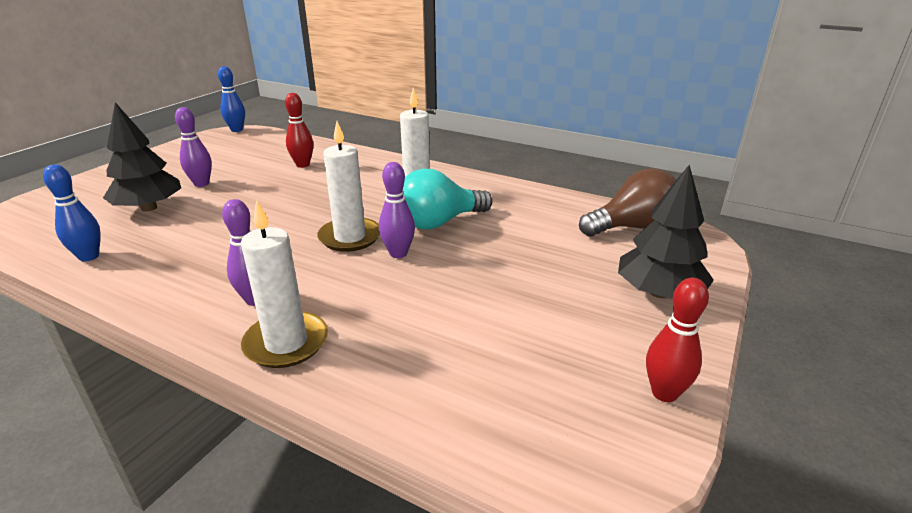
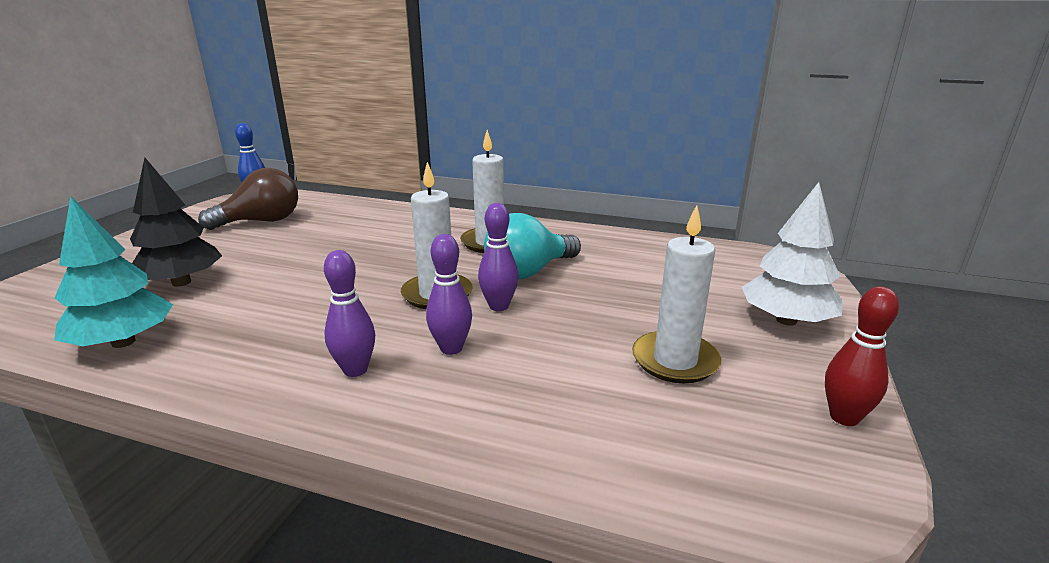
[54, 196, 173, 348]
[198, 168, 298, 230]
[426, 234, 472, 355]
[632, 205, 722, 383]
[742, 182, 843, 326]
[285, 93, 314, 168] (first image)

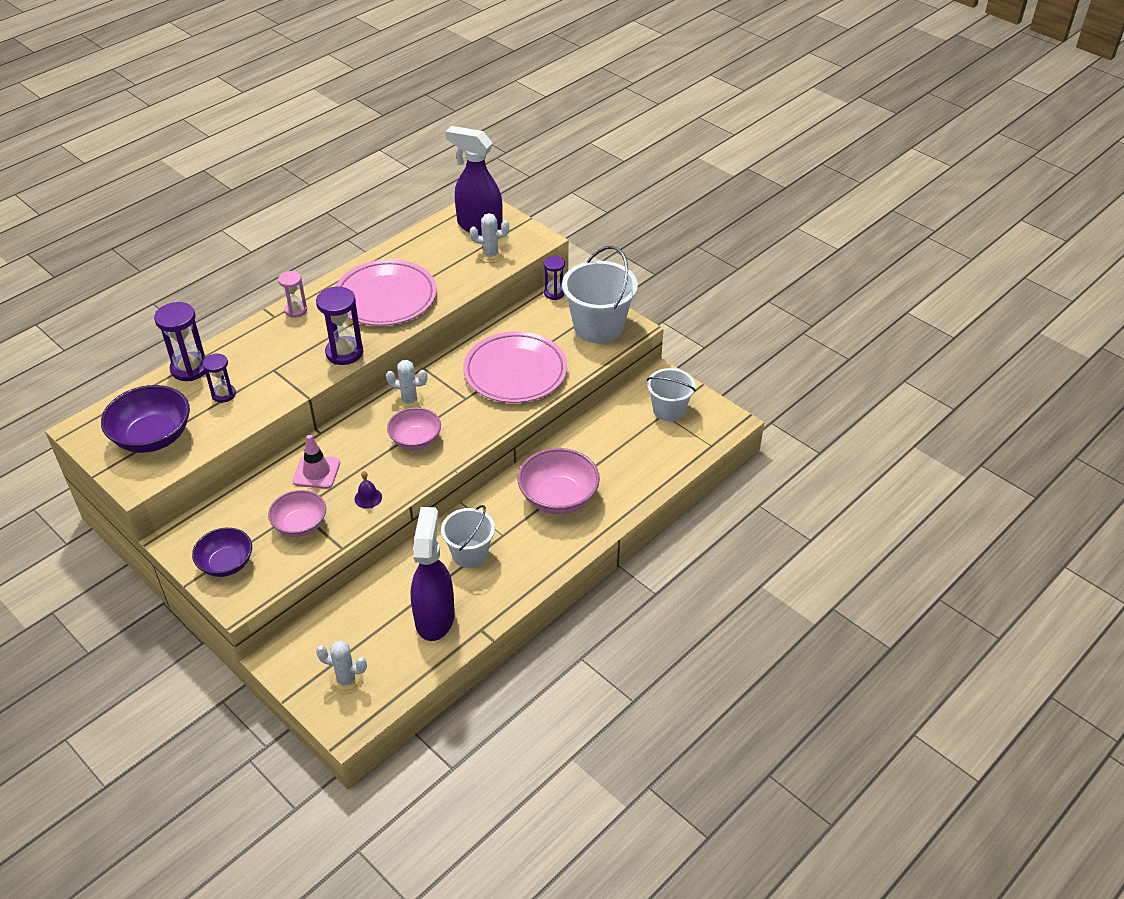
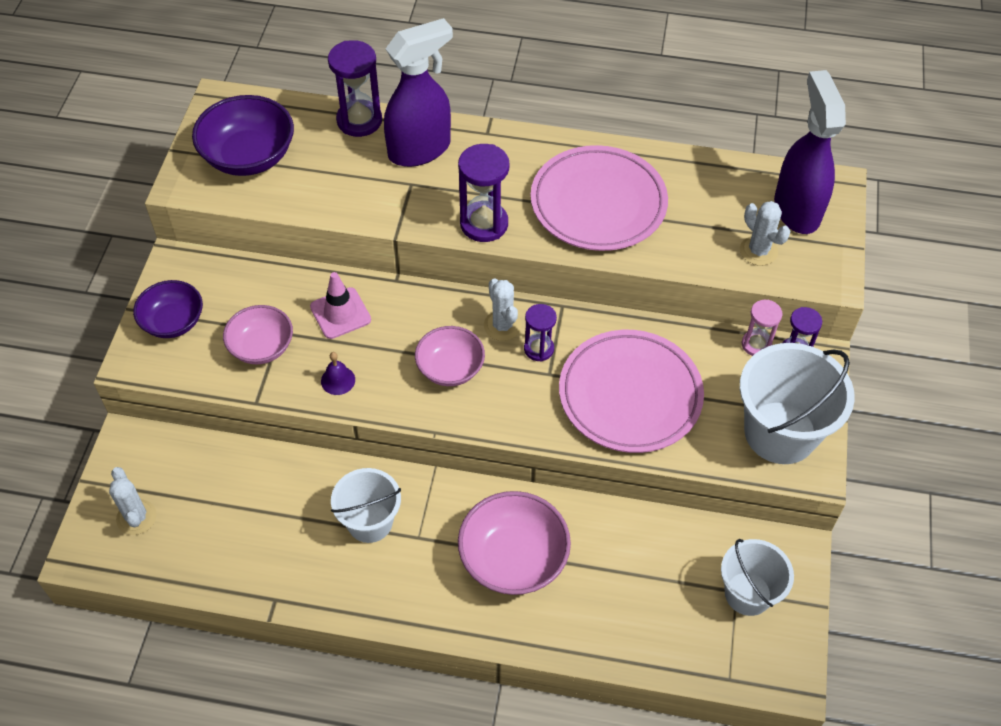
[384, 18, 453, 167]
[524, 304, 557, 362]
[742, 299, 782, 356]

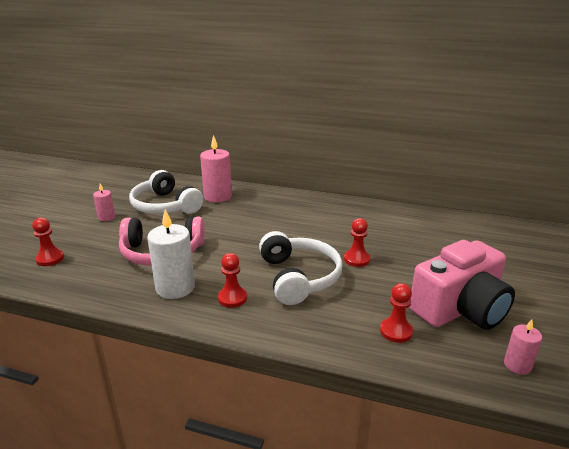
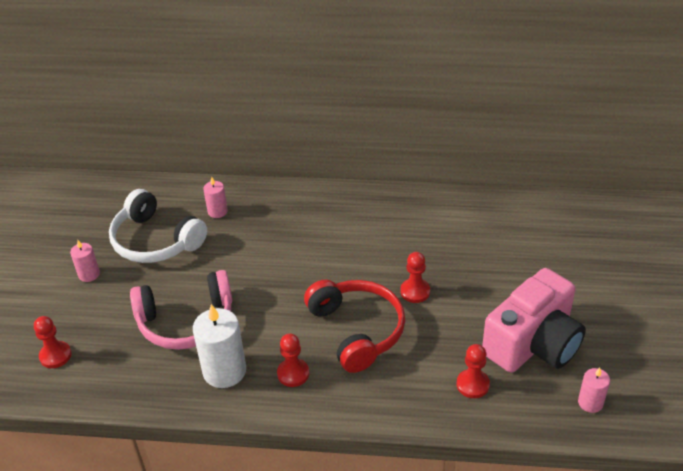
[203, 177, 228, 218]
[304, 280, 405, 373]

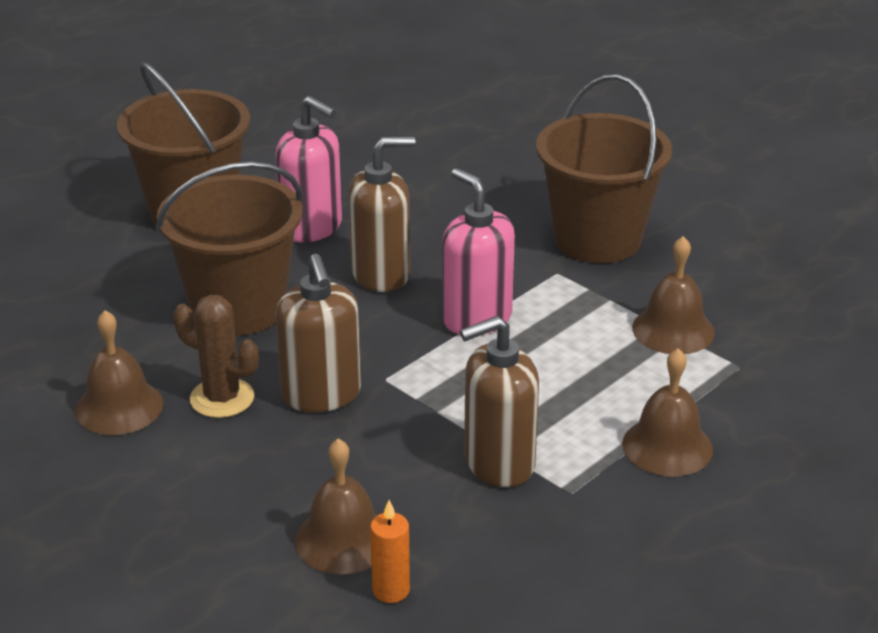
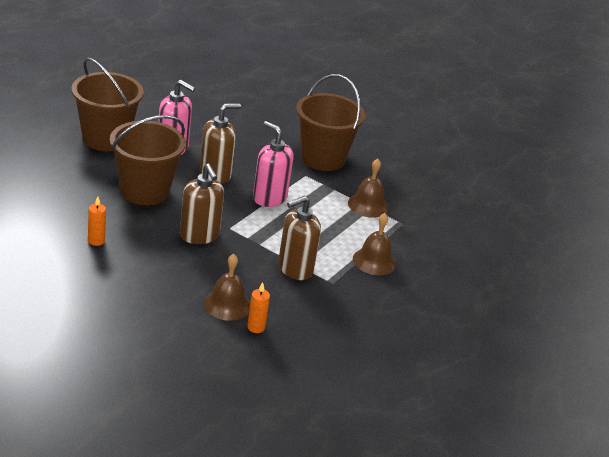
[88, 197, 106, 246]
[173, 295, 259, 418] (first image)

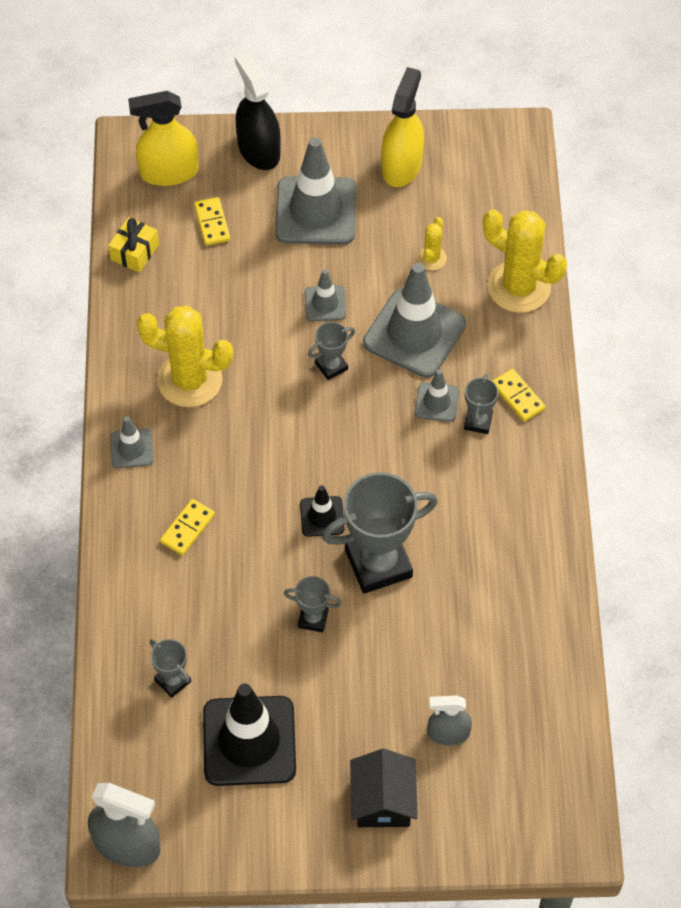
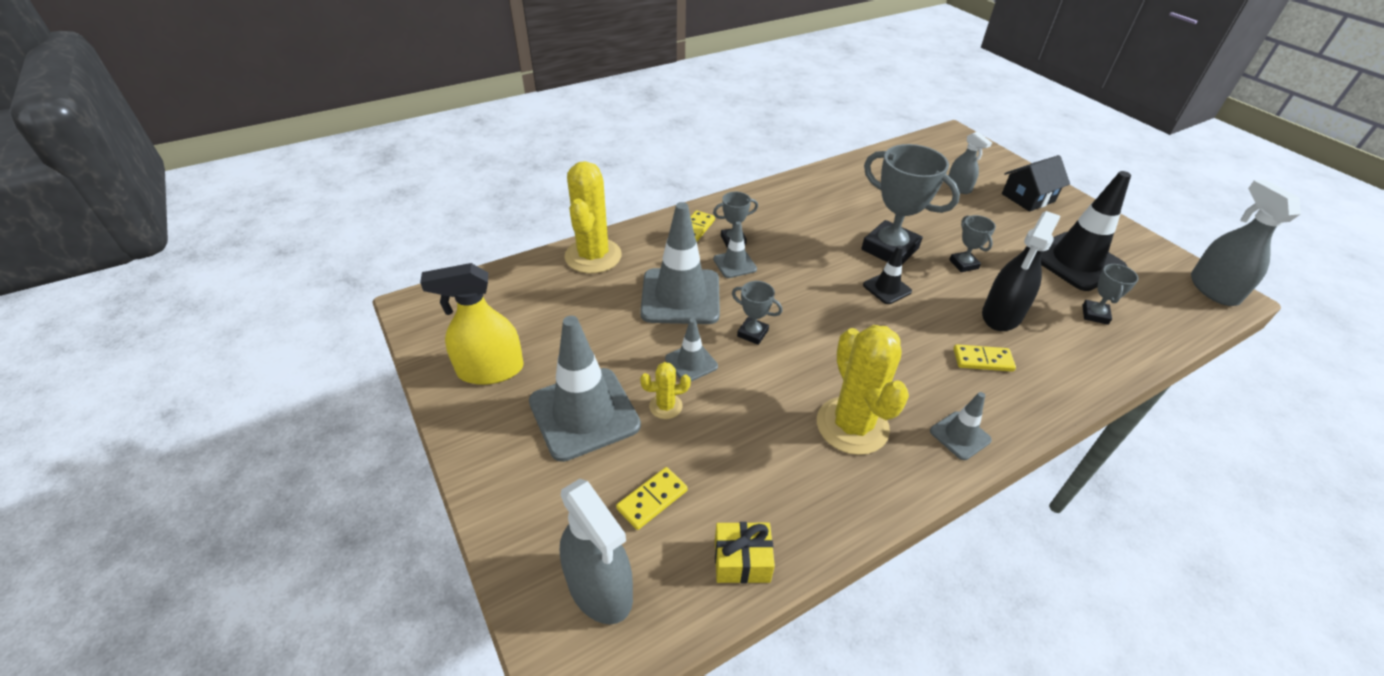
[560, 479, 633, 624]
[640, 362, 691, 419]
[982, 211, 1061, 331]

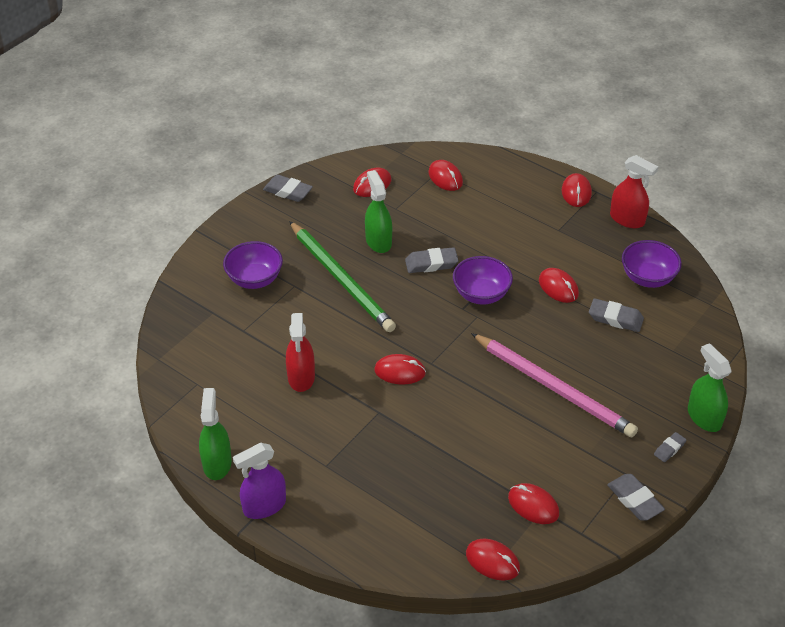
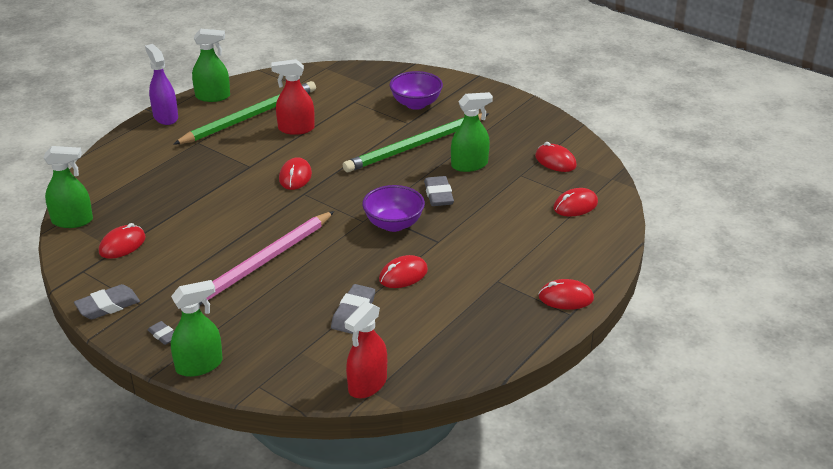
[44, 146, 93, 228]
[173, 81, 316, 145]
[345, 301, 387, 398]
[263, 175, 313, 202] (first image)
[622, 240, 682, 288] (first image)

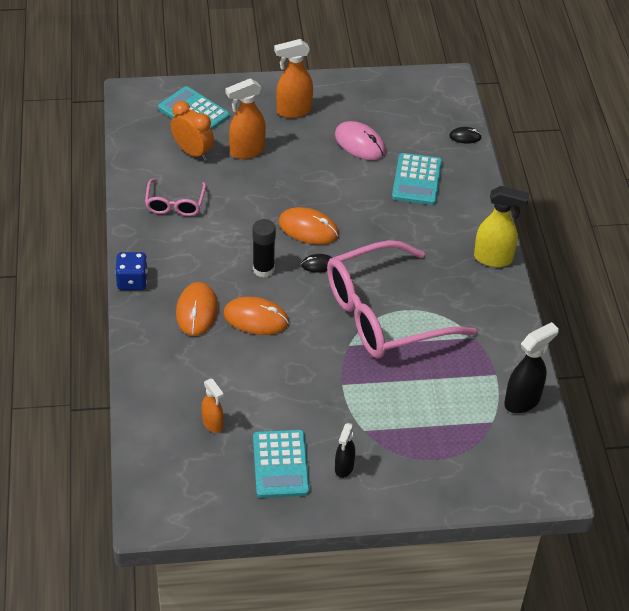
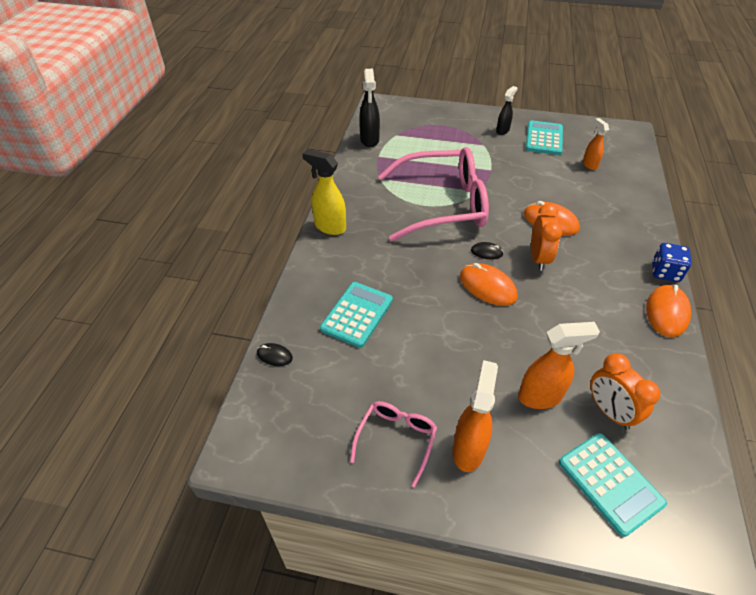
[350, 401, 437, 487]
[359, 69, 380, 147]
[452, 360, 498, 472]
[531, 203, 563, 271]
[646, 284, 691, 337]
[335, 121, 386, 160] (first image)

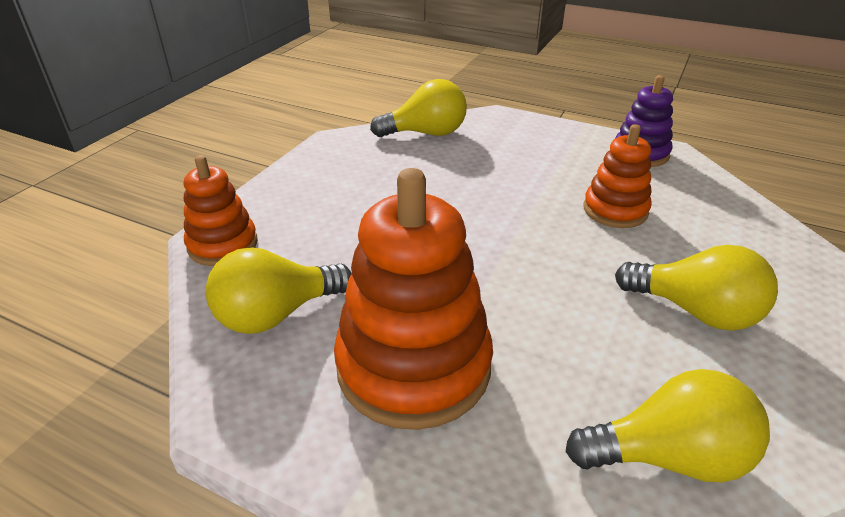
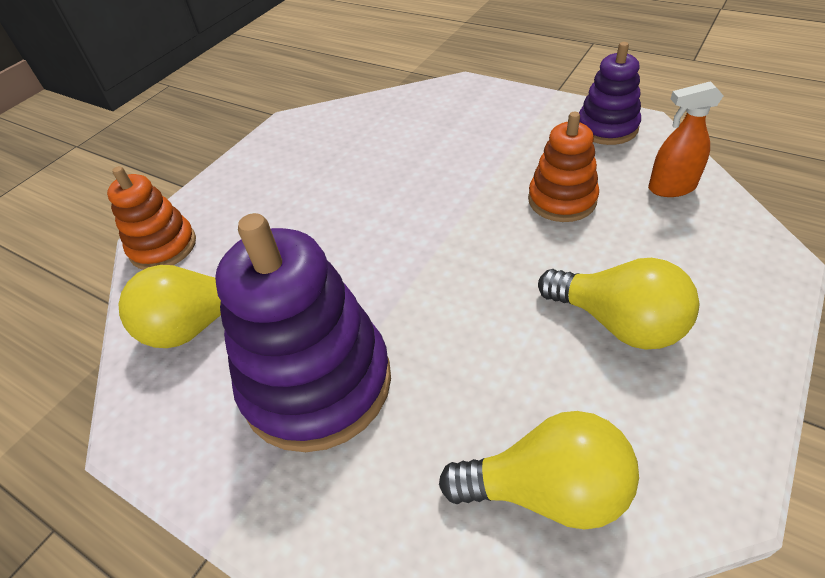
[215, 213, 391, 452]
[648, 81, 723, 197]
[370, 79, 467, 137] (first image)

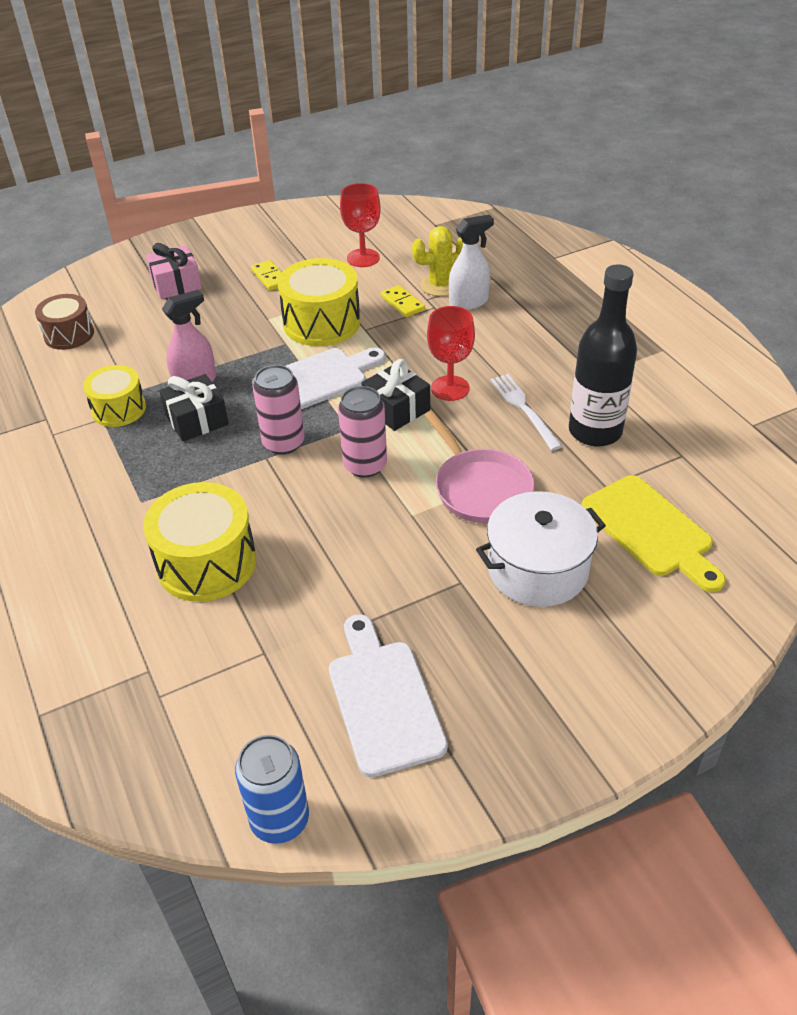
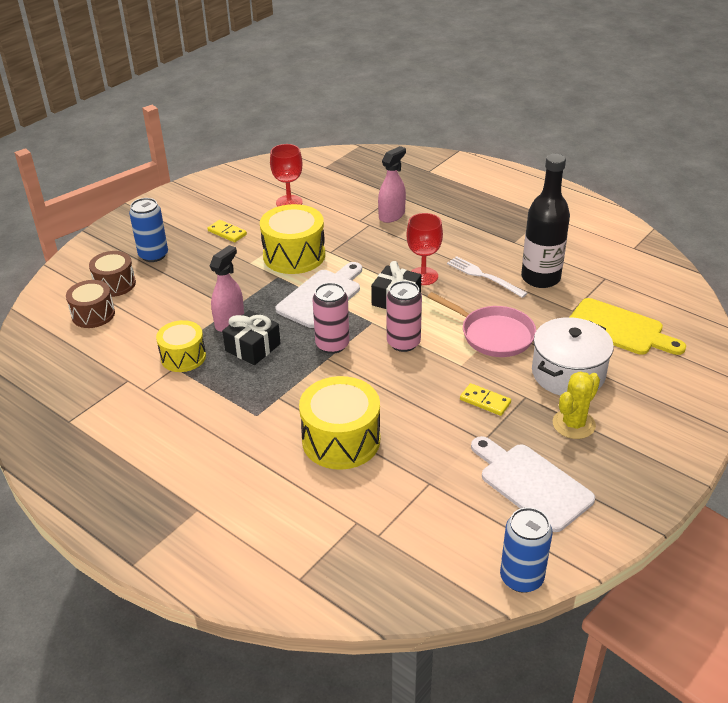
[89, 251, 136, 297]
[129, 198, 168, 262]
[378, 146, 406, 223]
[460, 383, 511, 416]
[553, 371, 600, 439]

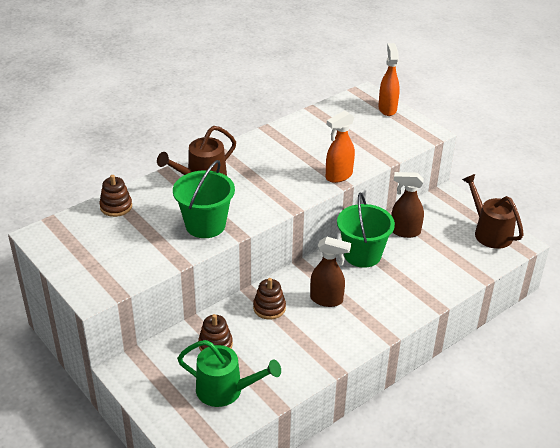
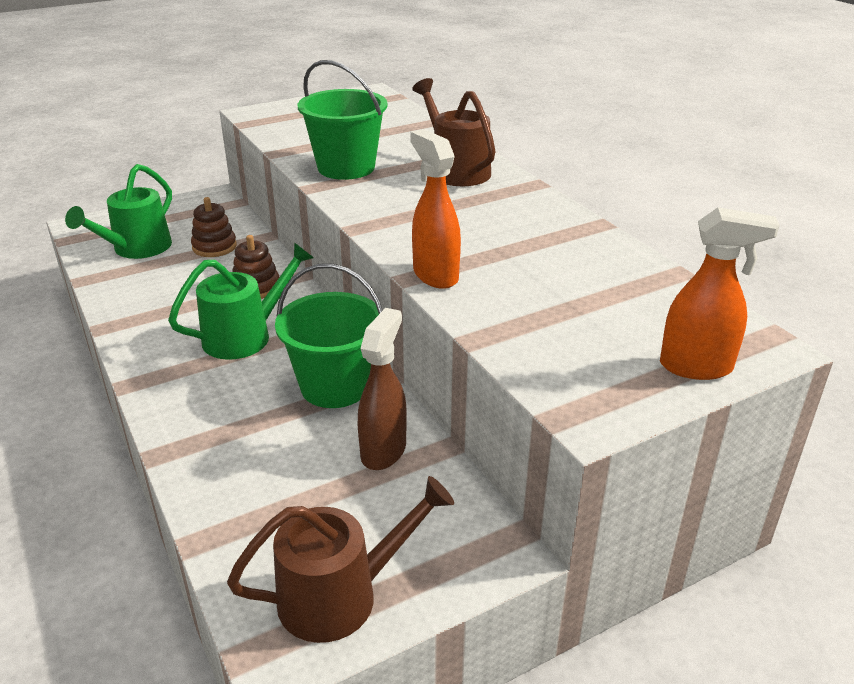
[168, 242, 314, 360]
[99, 175, 132, 217] (first image)

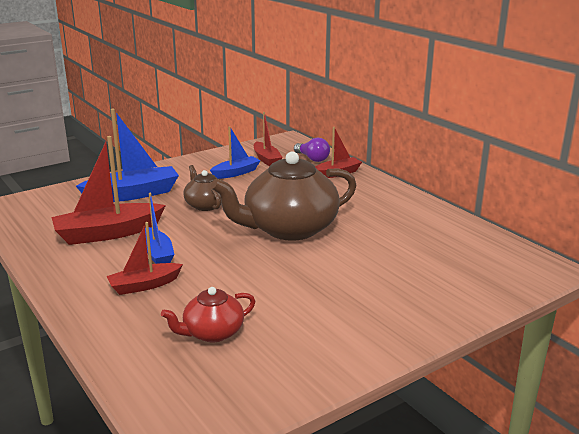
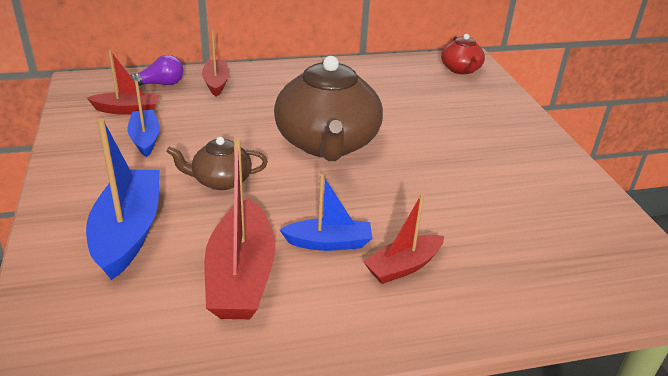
[363, 194, 444, 284]
[441, 34, 485, 74]

